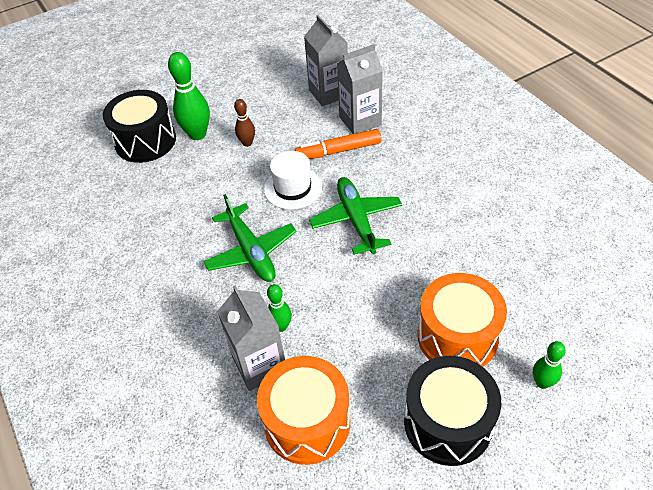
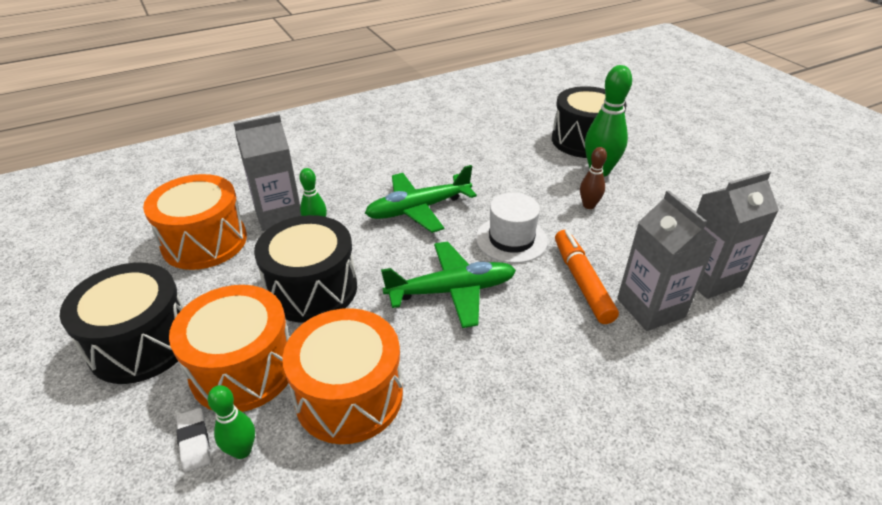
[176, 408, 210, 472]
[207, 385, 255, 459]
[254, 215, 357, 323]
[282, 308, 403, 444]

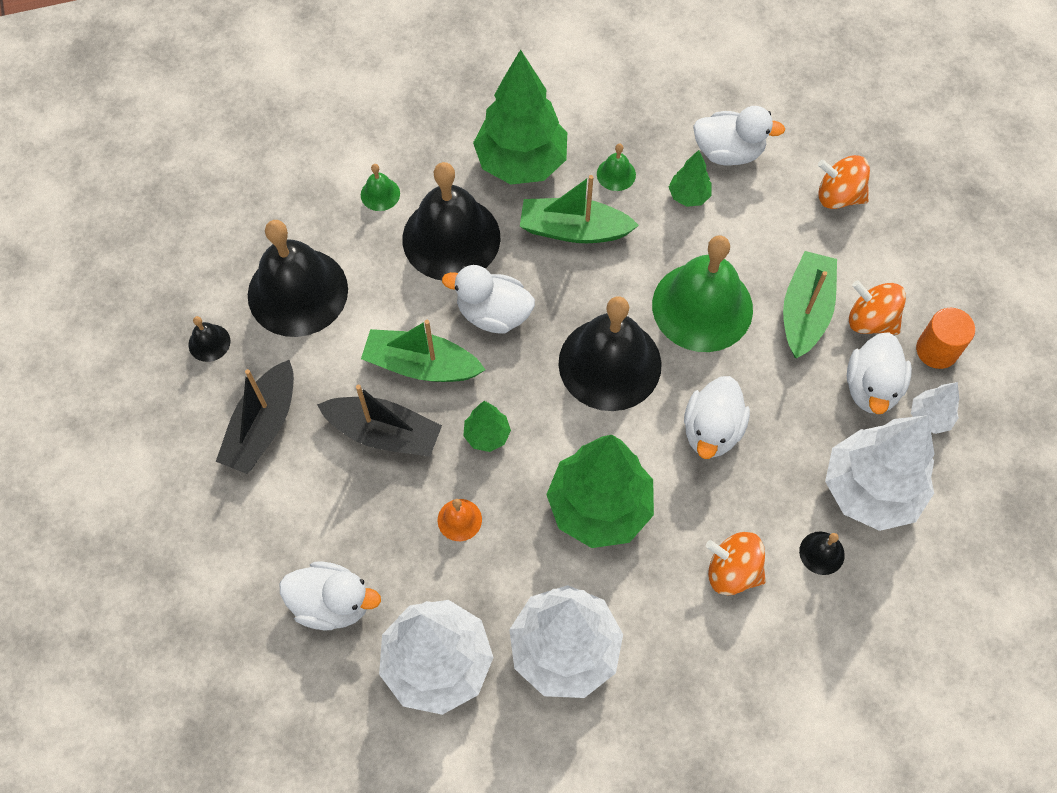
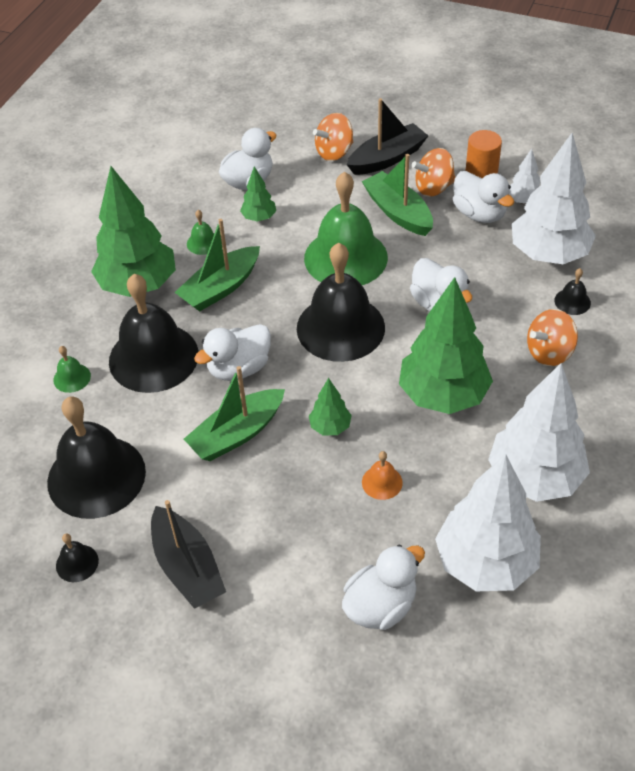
[347, 98, 428, 175]

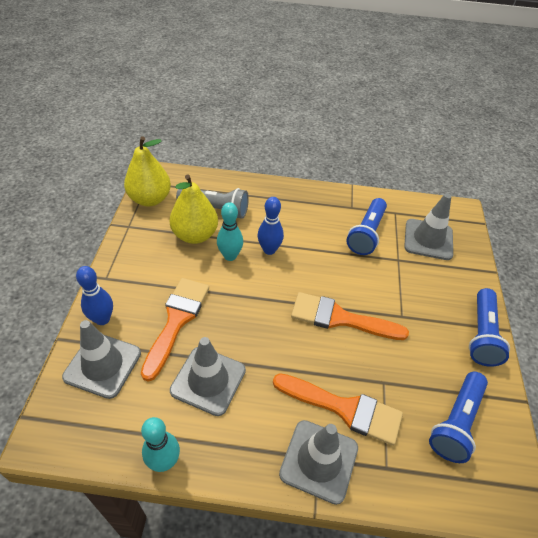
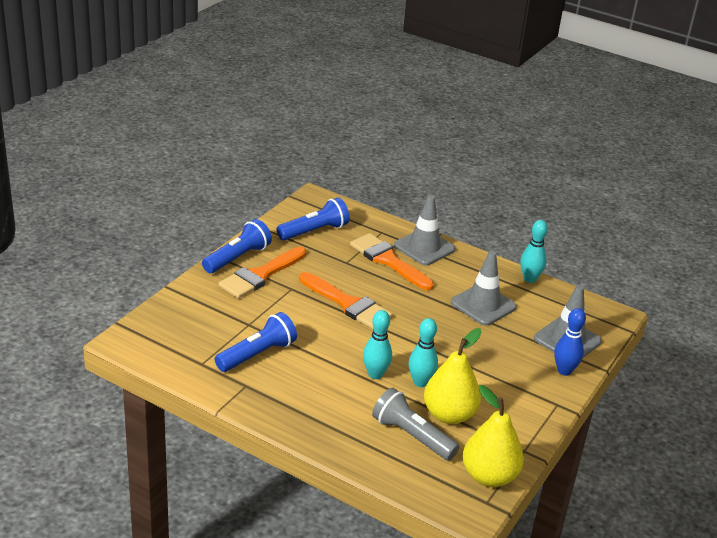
[219, 247, 306, 298]
[363, 310, 392, 379]
[404, 193, 453, 260] (first image)

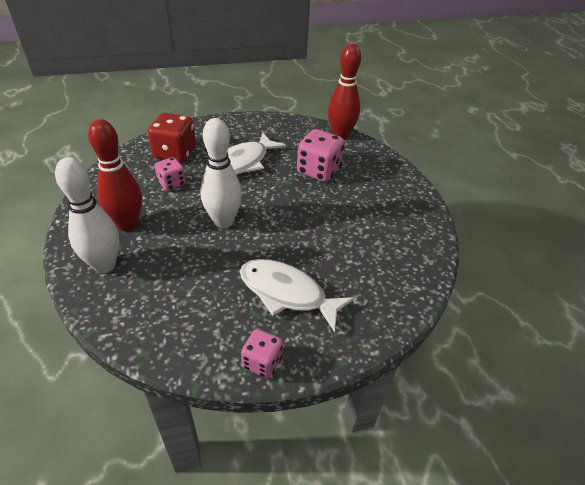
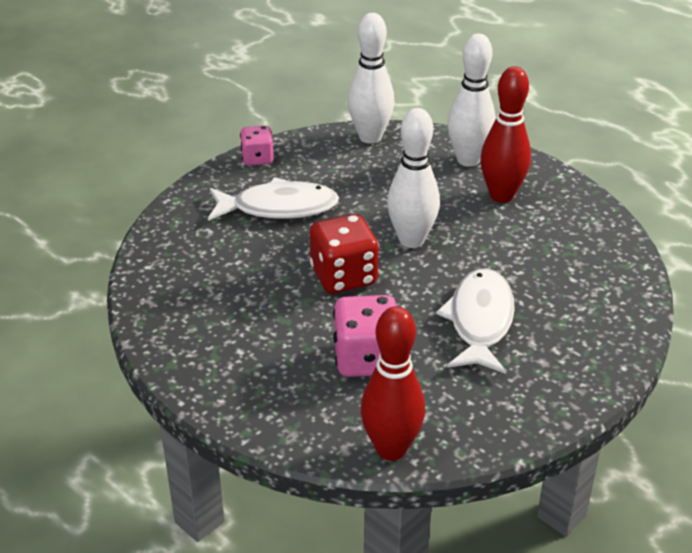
[310, 214, 379, 293]
[348, 13, 394, 144]
[155, 157, 186, 191] (first image)

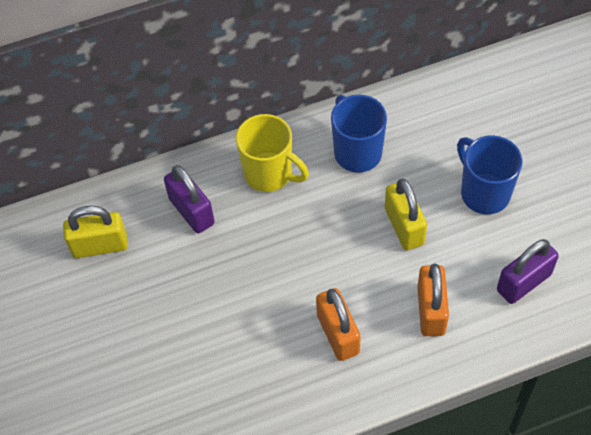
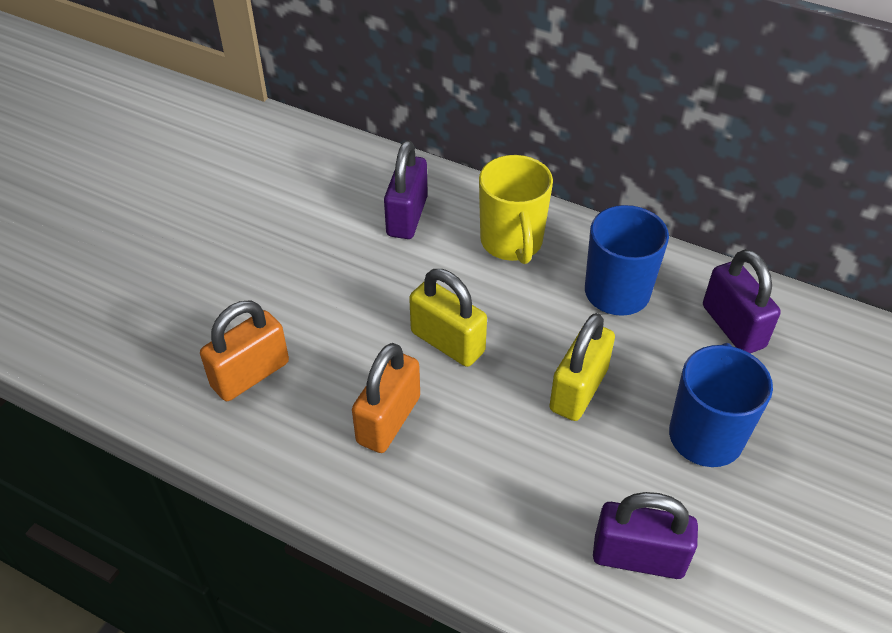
[200, 301, 289, 401]
[409, 269, 487, 367]
[703, 249, 781, 353]

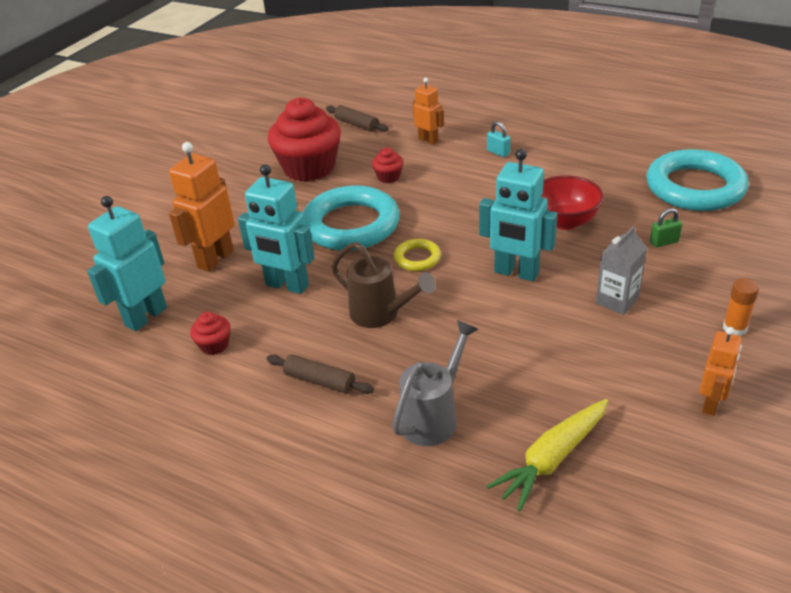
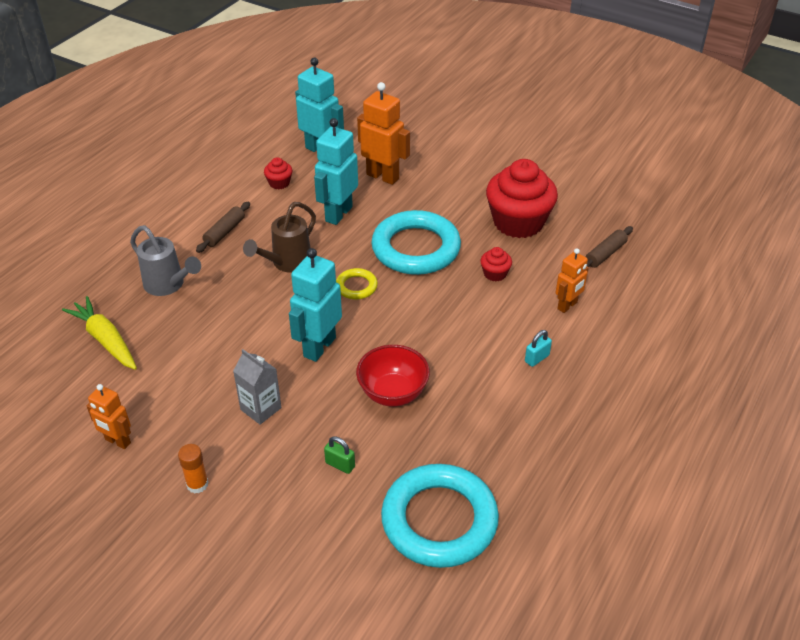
[324, 436, 355, 474]

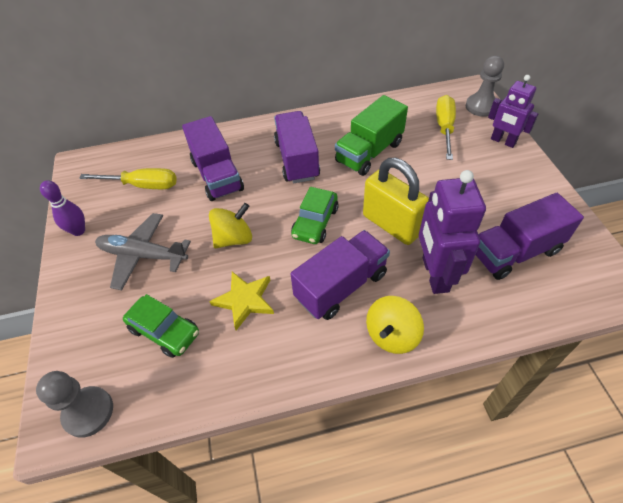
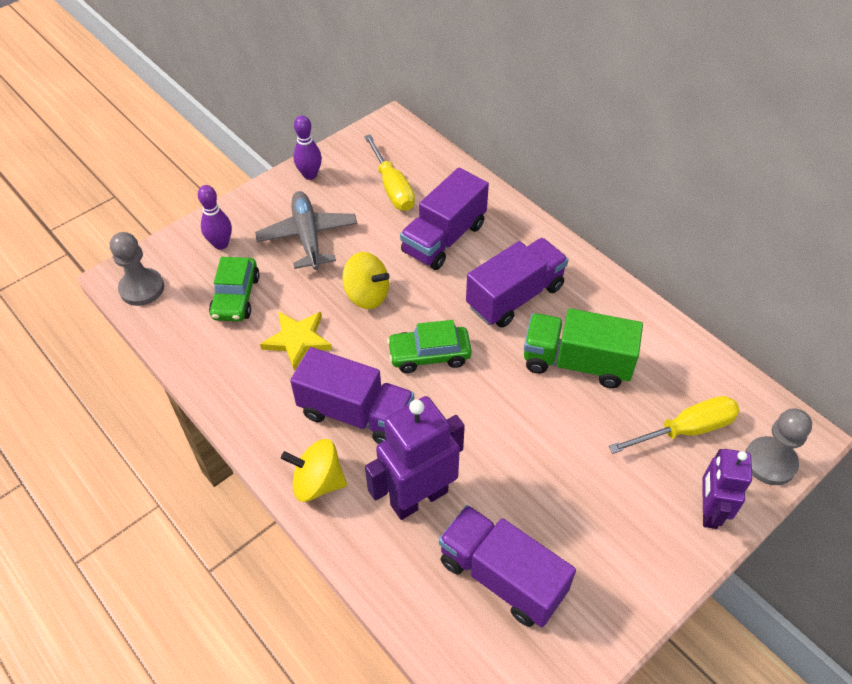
[198, 185, 232, 250]
[363, 158, 429, 245] (first image)

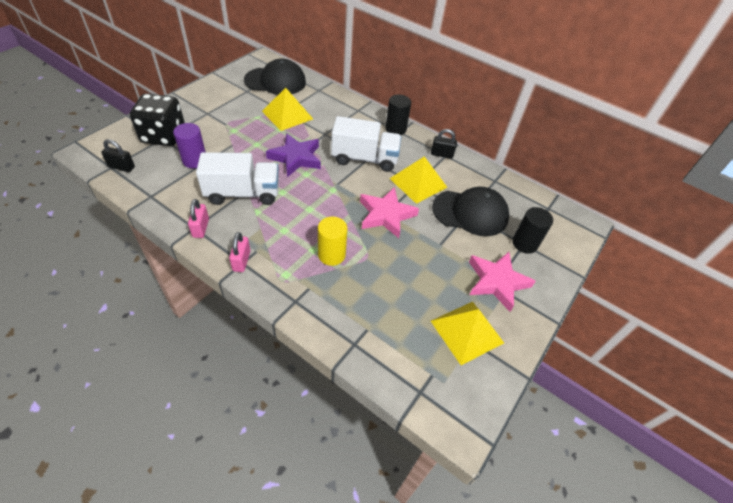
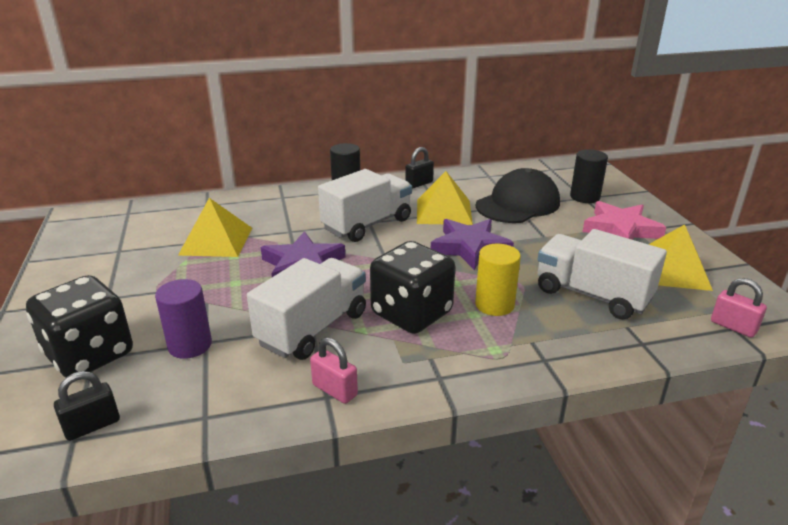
[370, 241, 455, 334]
[431, 219, 514, 270]
[537, 229, 667, 319]
[711, 278, 767, 338]
[244, 59, 306, 95] (first image)

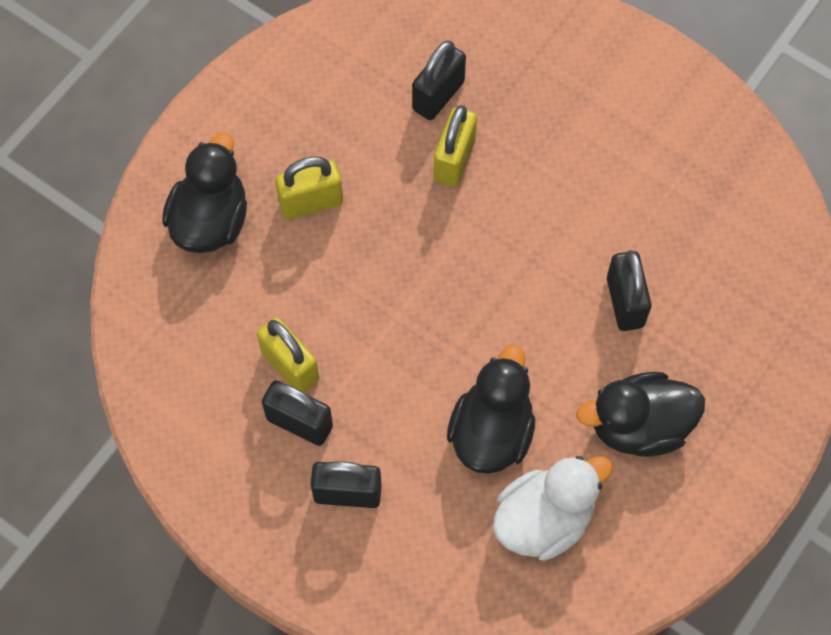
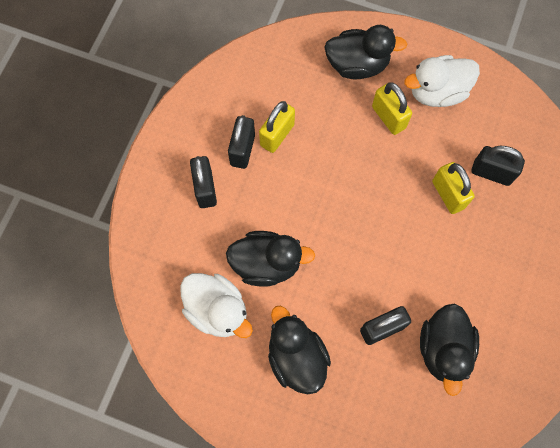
[404, 55, 480, 107]
[420, 303, 479, 396]
[432, 162, 475, 214]

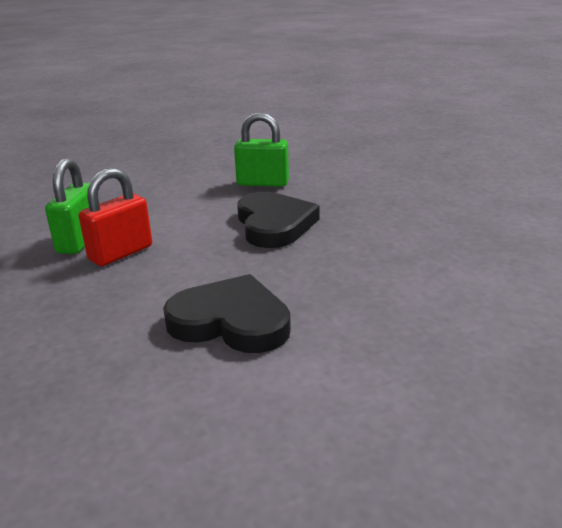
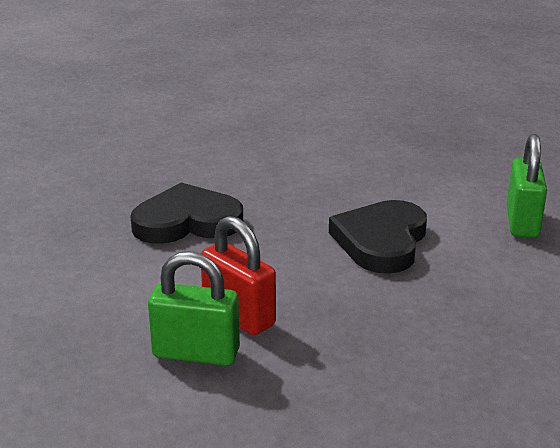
[507, 134, 547, 238]

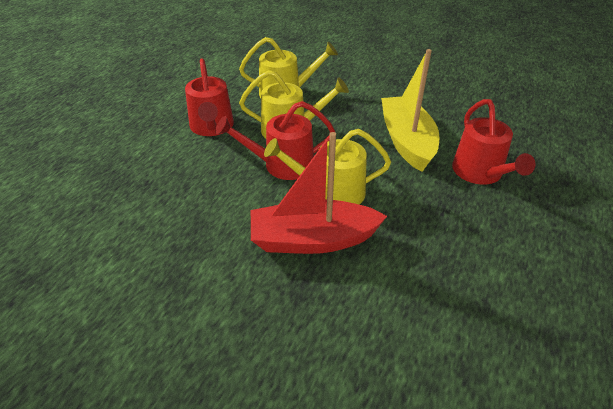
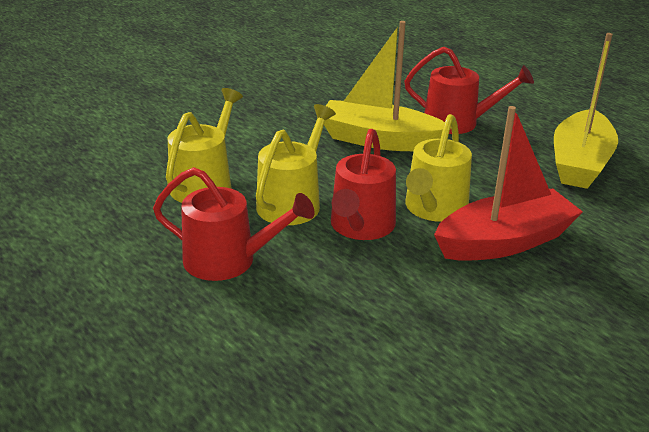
[434, 106, 583, 261]
[554, 33, 618, 189]

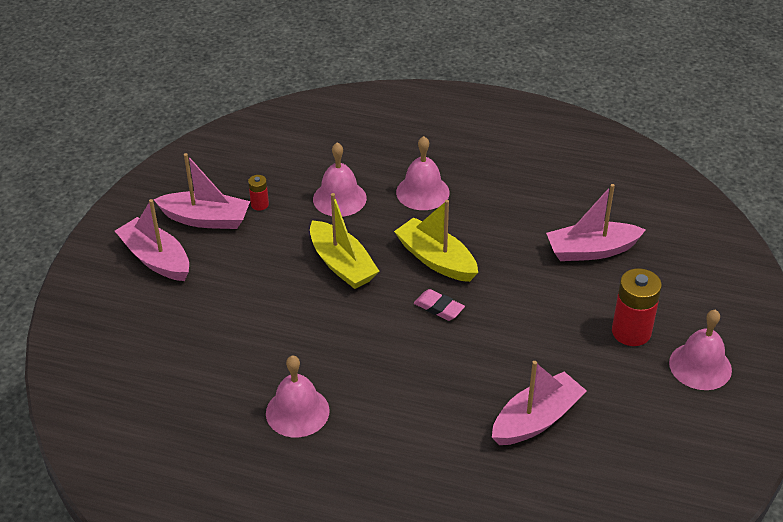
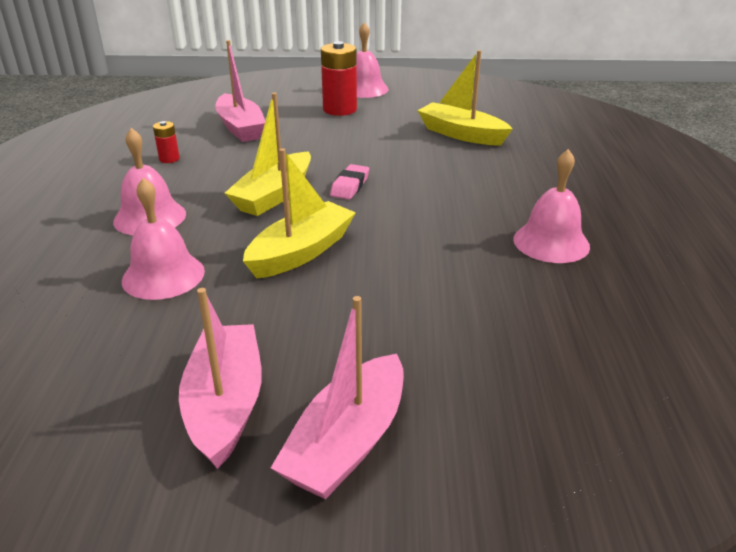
[153, 121, 180, 163]
[417, 50, 512, 145]

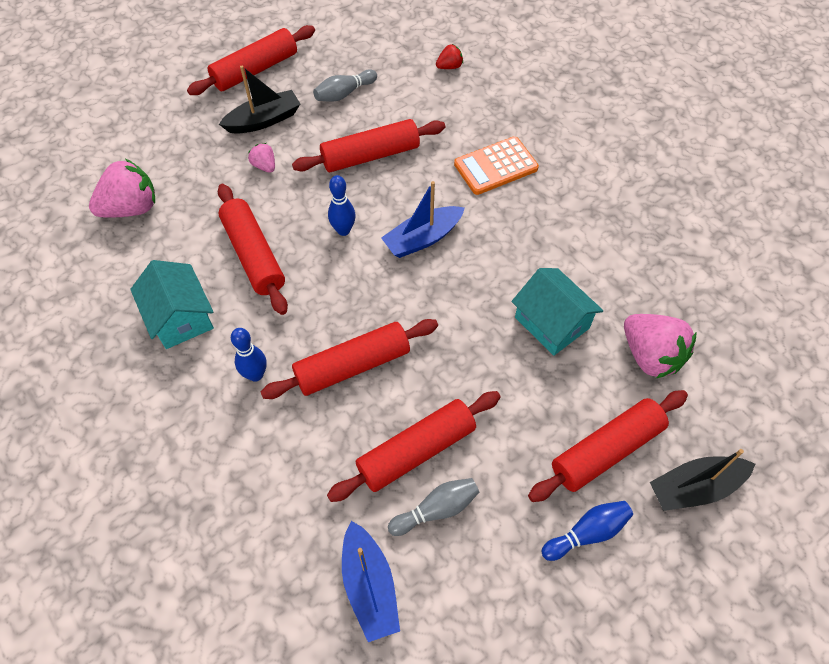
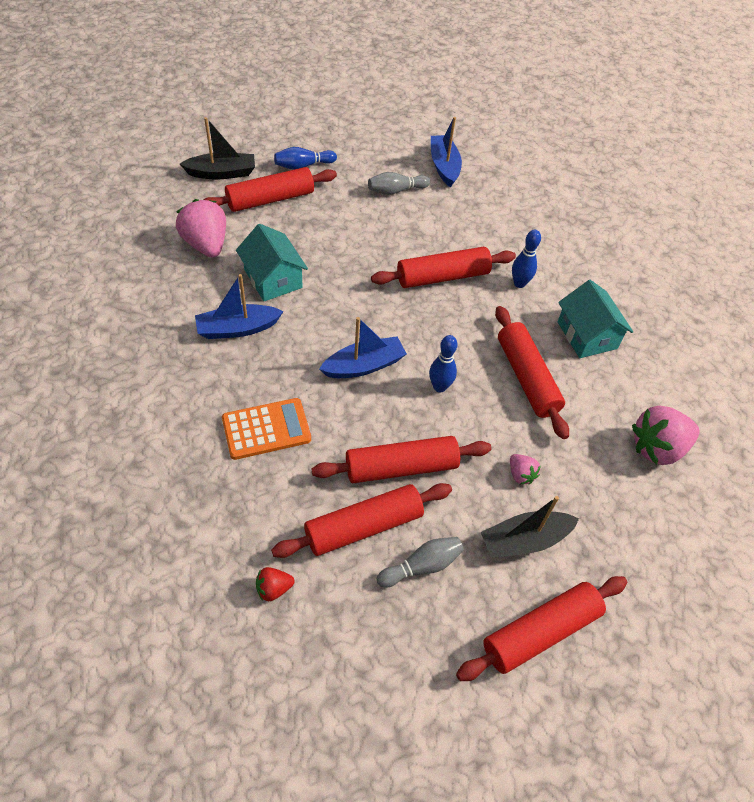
[195, 274, 284, 339]
[271, 483, 452, 558]

